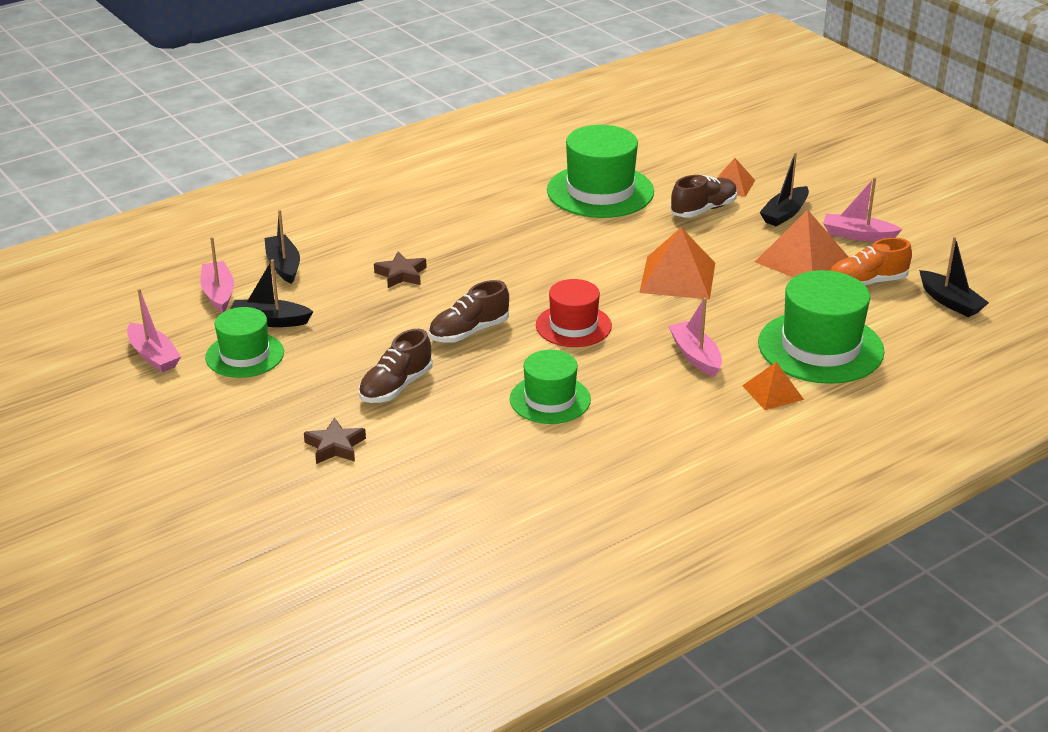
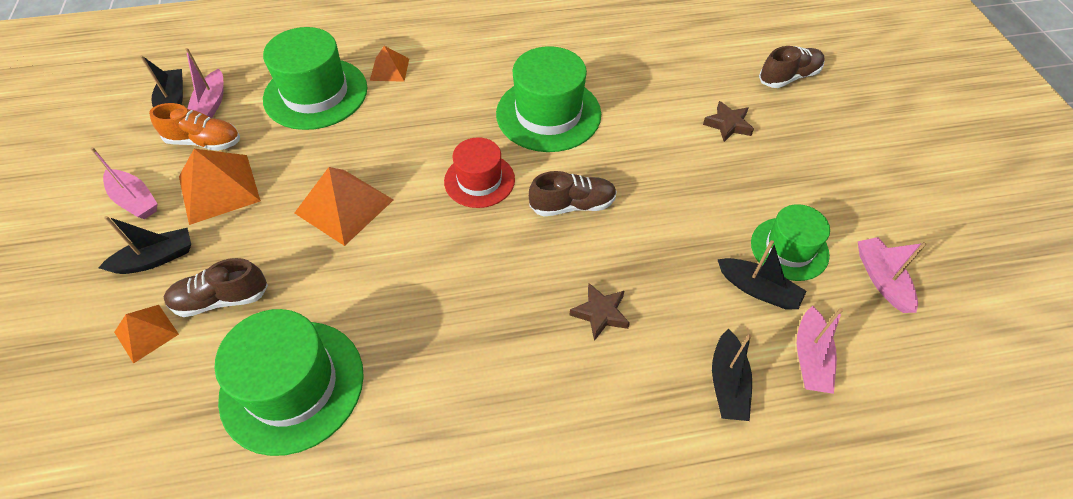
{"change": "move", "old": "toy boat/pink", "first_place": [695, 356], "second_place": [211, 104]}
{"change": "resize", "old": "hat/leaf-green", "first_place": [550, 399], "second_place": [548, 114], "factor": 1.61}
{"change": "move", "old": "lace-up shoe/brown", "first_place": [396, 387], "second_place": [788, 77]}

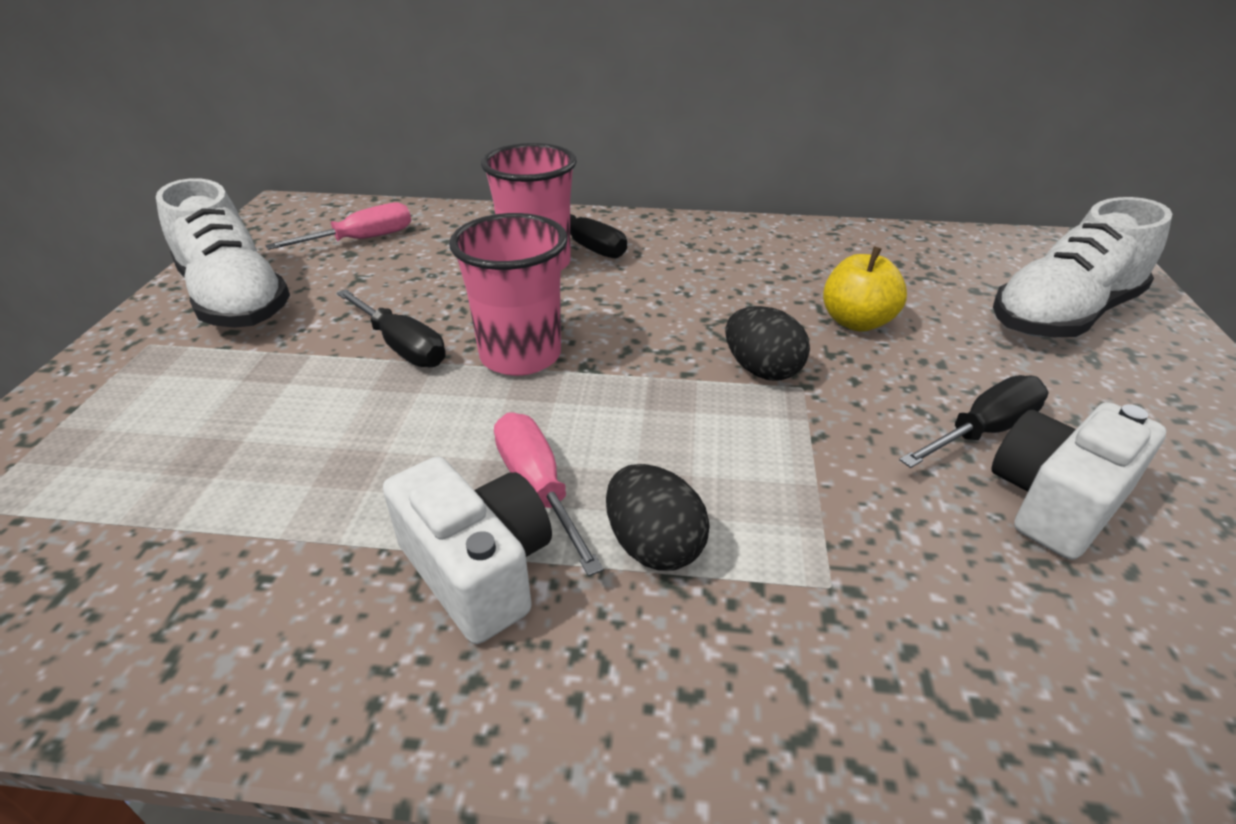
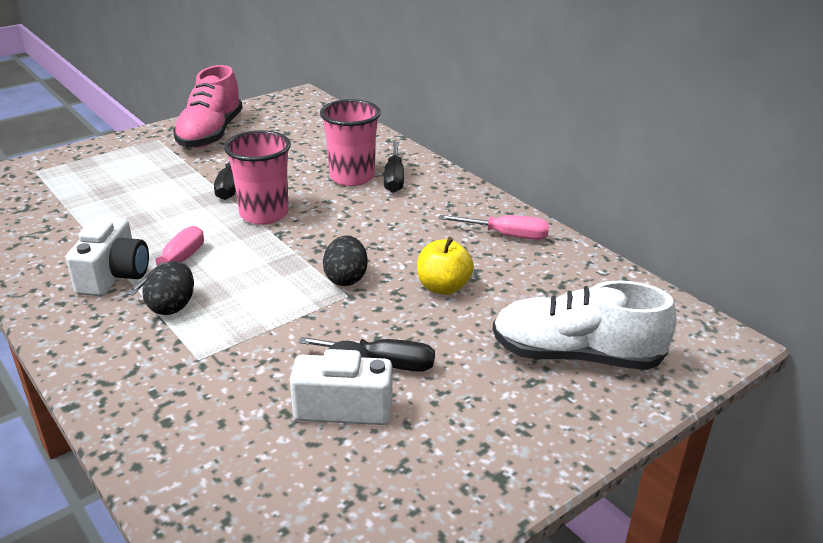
{"change": "recolor", "old": "lace-up shoe/white", "new": "lace-up shoe/pink", "first_place": [235, 299], "second_place": [210, 134]}
{"change": "move", "old": "screwdriver/pink", "first_place": [361, 240], "second_place": [506, 235]}

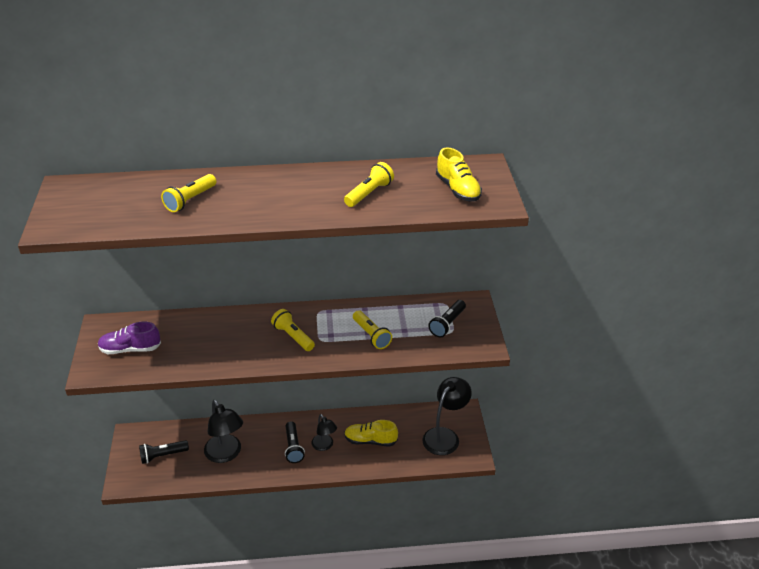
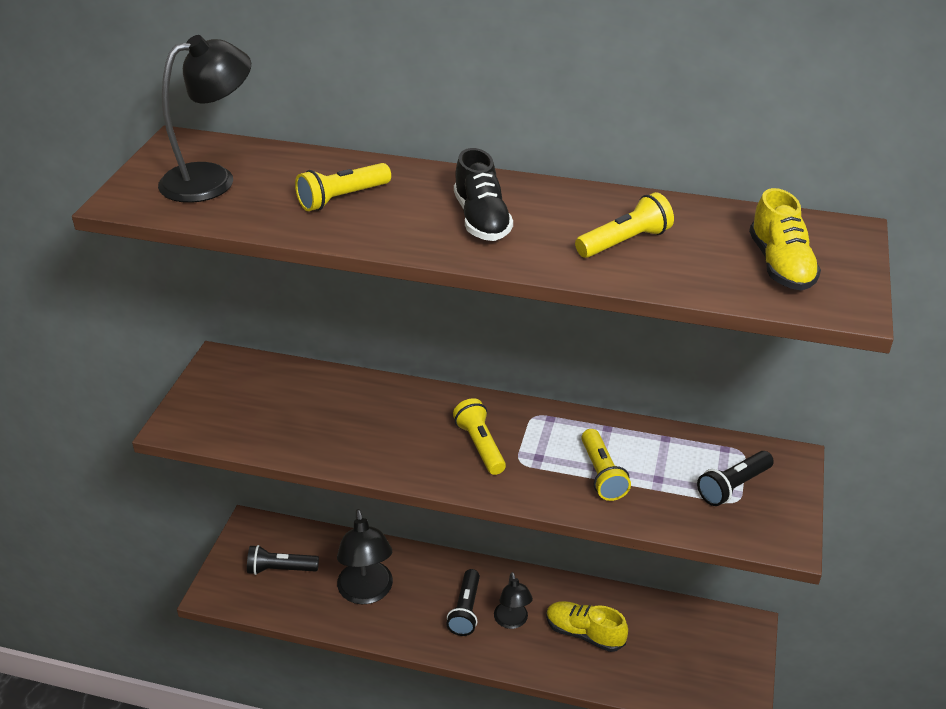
{"change": "move", "old": "lamp/ebony", "first_place": [445, 436], "second_place": [212, 179]}
{"change": "insert", "new": "lace-up shoe/ebony", "second_place": [481, 220]}
{"change": "delete", "old": "lace-up shoe/royal purple", "first_place": [130, 349]}

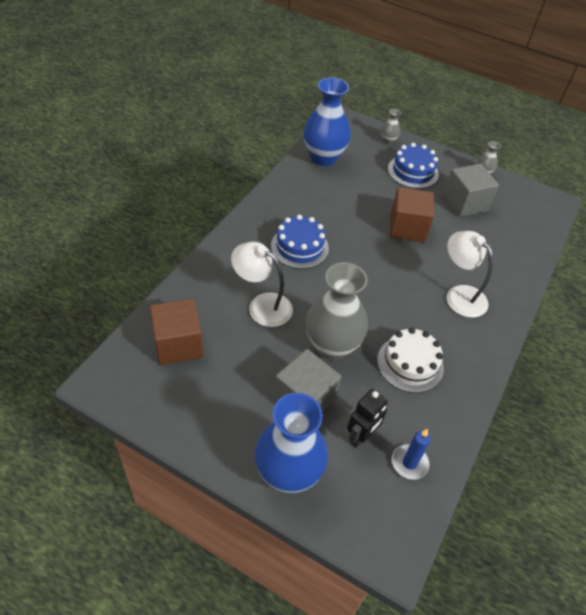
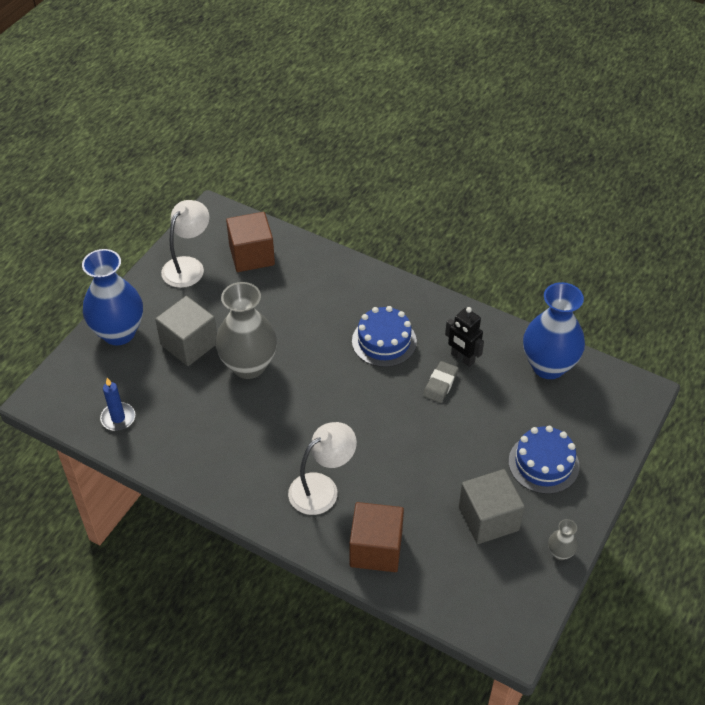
{"change": "move", "old": "lamp/white", "first_place": [262, 305], "second_place": [188, 266]}
{"change": "move", "old": "block/brown", "first_place": [407, 228], "second_place": [376, 549]}
{"change": "insert", "new": "gum eraser/ash-grey", "second_place": [440, 384]}
{"change": "move", "old": "robot/ebony", "first_place": [361, 437], "second_place": [462, 358]}
{"change": "delete", "old": "gateau/white", "first_place": [410, 364]}
{"change": "delete", "old": "flower vase/ash-grey", "first_place": [388, 141]}

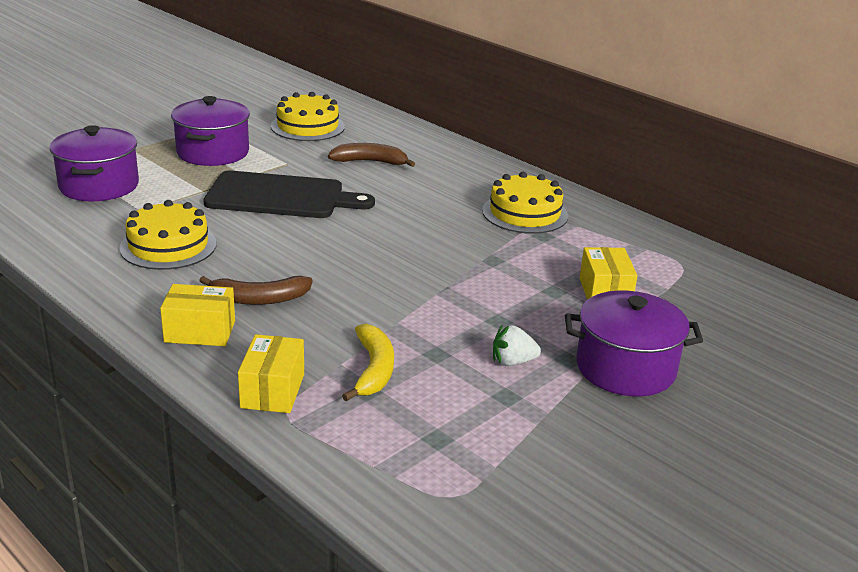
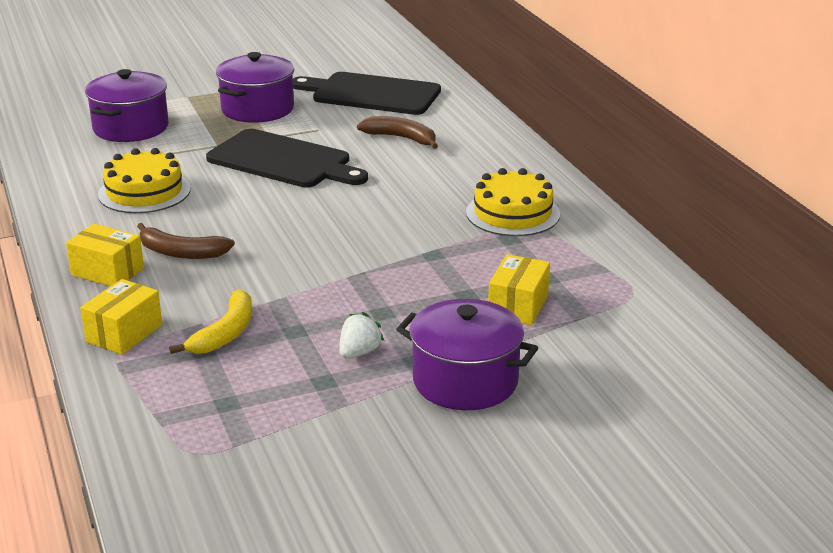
{"change": "replace", "old": "gateau/golden", "new": "bread board/ebony", "first_place": [307, 126], "second_place": [371, 94]}
{"change": "rotate", "old": "berry/white", "first_place": [512, 362], "second_place": [359, 352], "degrees": 105}

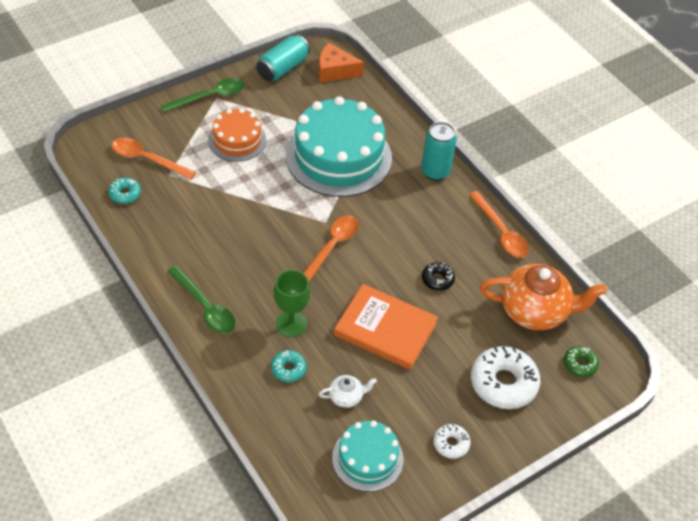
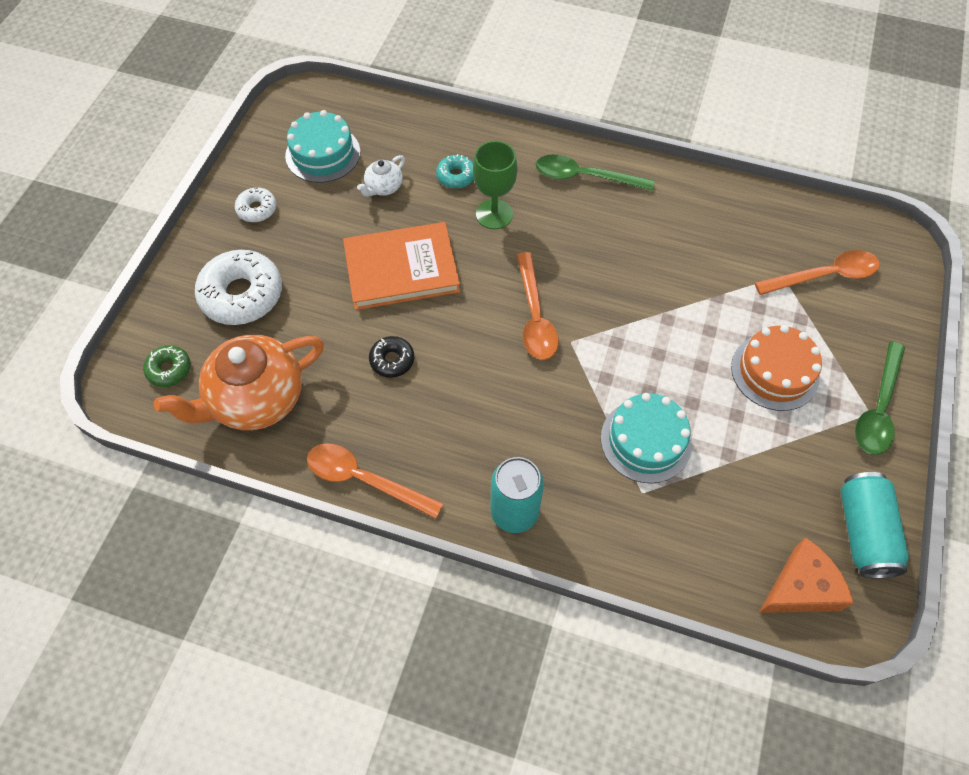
{"change": "resize", "old": "gateau/turquoise", "first_place": [338, 156], "second_place": [646, 440], "factor": 0.54}
{"change": "delete", "old": "glazed donut/turquoise", "first_place": [125, 194]}

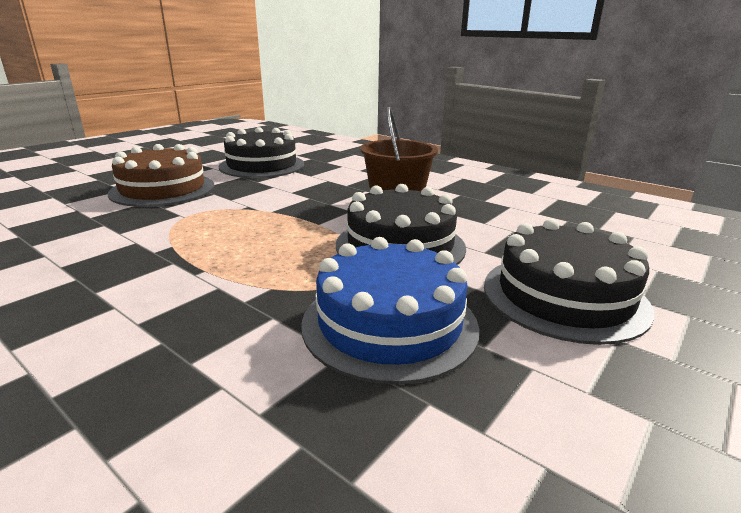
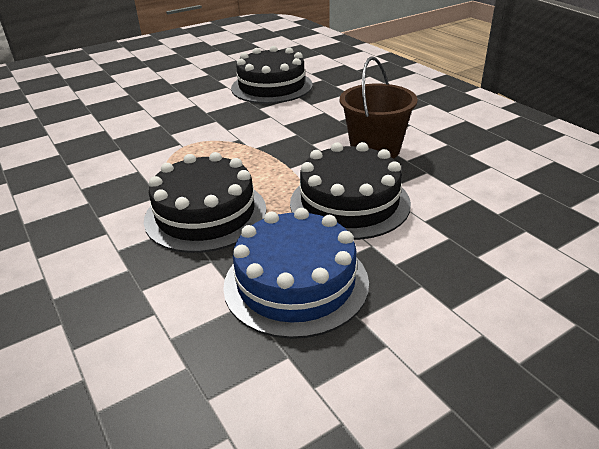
{"change": "move", "old": "gateau/ebony", "first_place": [564, 296], "second_place": [205, 214]}
{"change": "delete", "old": "gateau/brown", "first_place": [163, 189]}

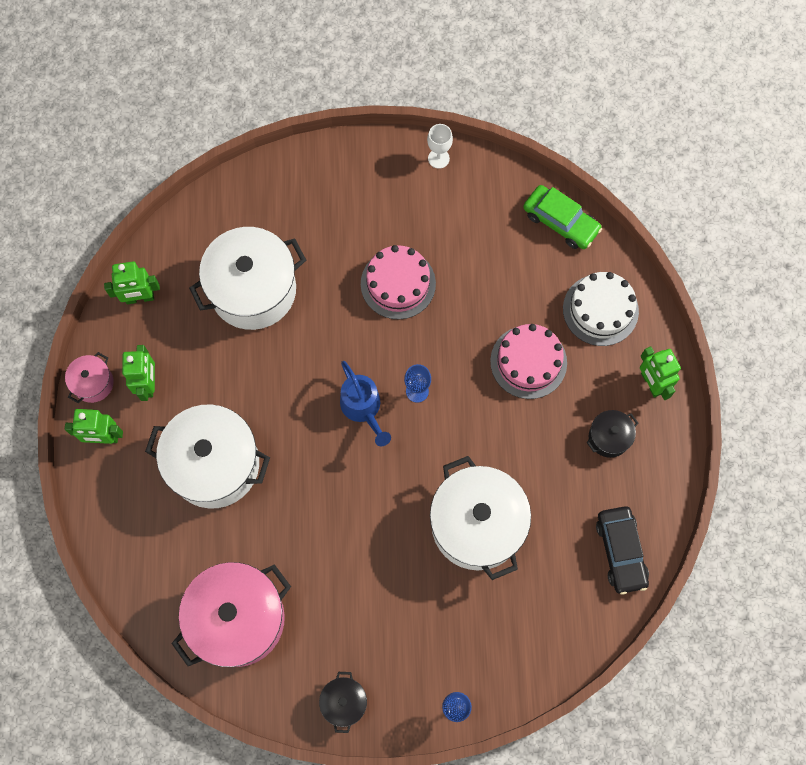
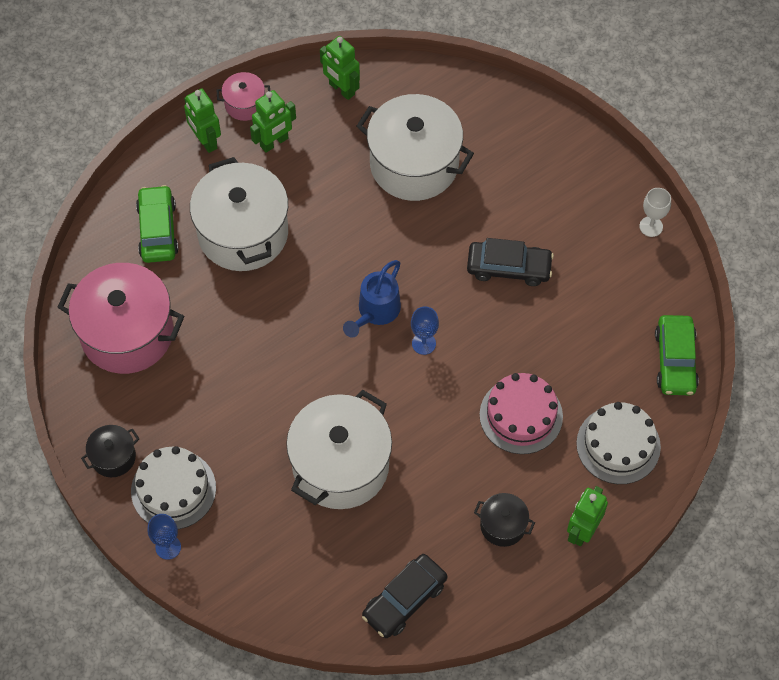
{"change": "insert", "new": "gateau/white", "second_place": [173, 489]}
{"change": "insert", "new": "toy car/leaf-green", "second_place": [158, 230]}
{"change": "replace", "old": "gateau/pink", "new": "toy car/ebony", "first_place": [398, 283], "second_place": [509, 268]}

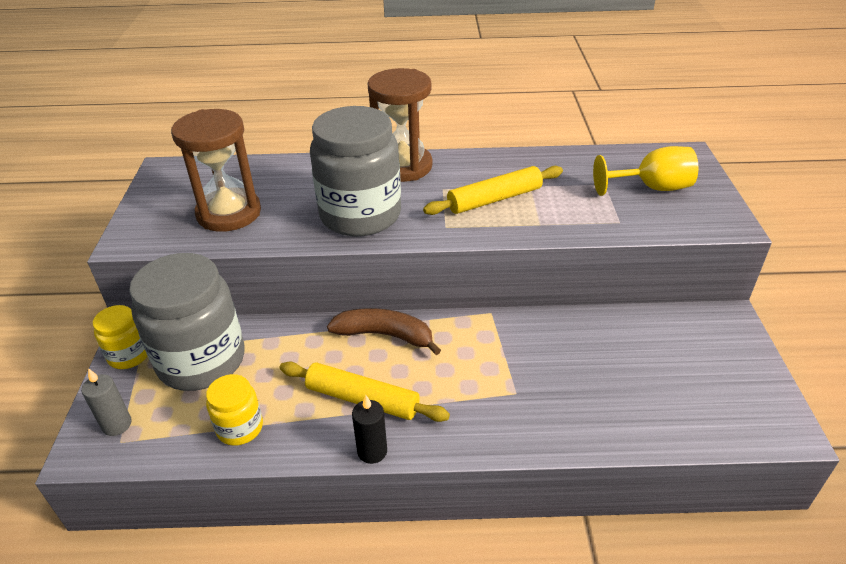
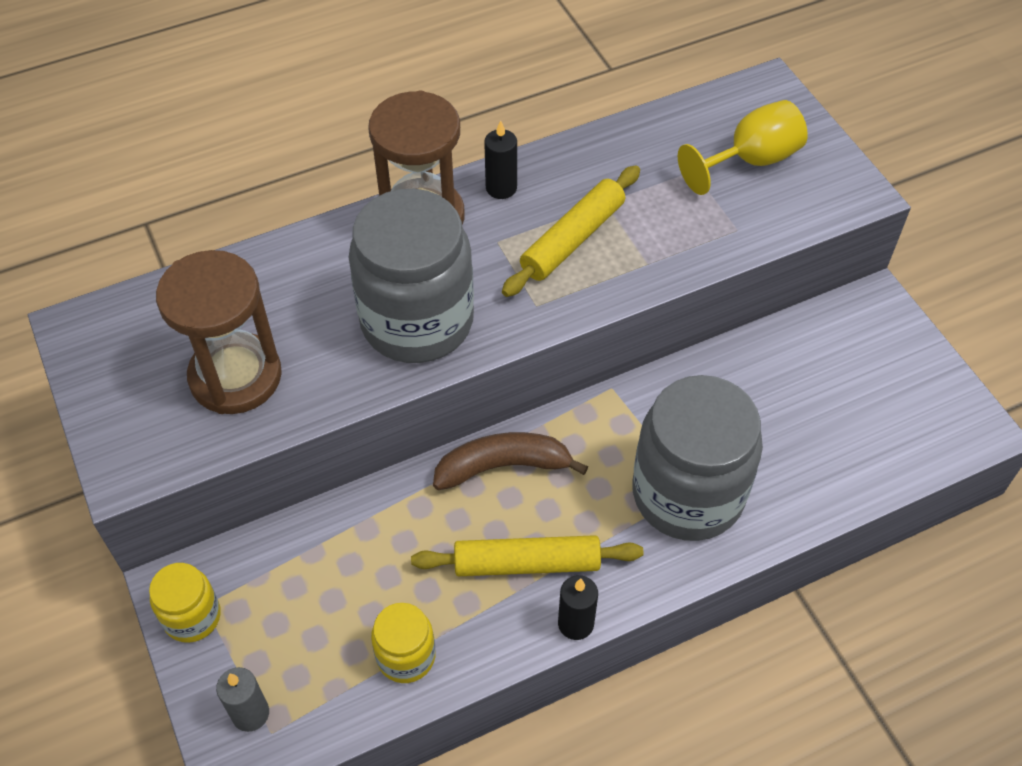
{"change": "insert", "new": "candle/ebony", "second_place": [501, 188]}
{"change": "move", "old": "jam jar/ash-grey", "first_place": [201, 361], "second_place": [687, 494]}

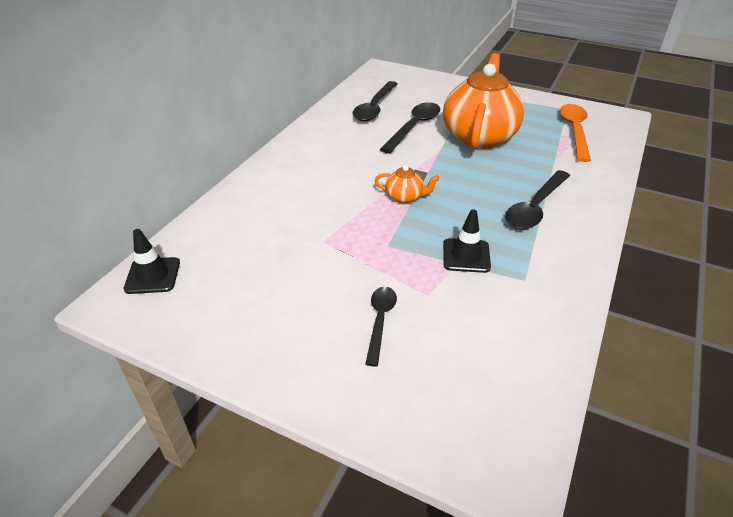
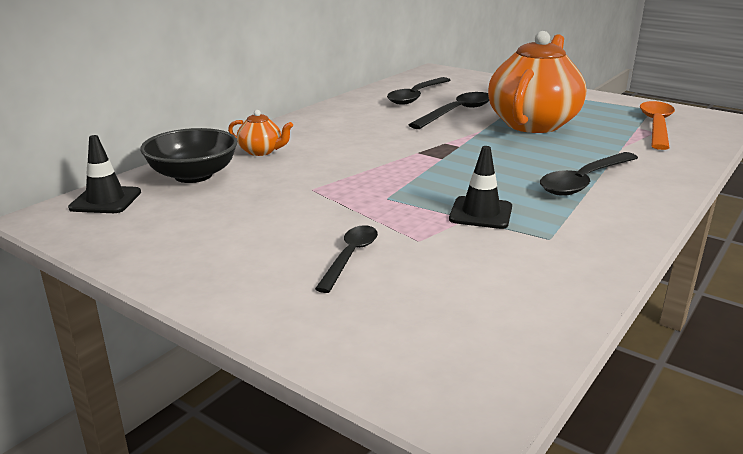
{"change": "insert", "new": "serving bowl/ebony", "second_place": [193, 175]}
{"change": "move", "old": "china teapot/orange", "first_place": [405, 197], "second_place": [261, 151]}

